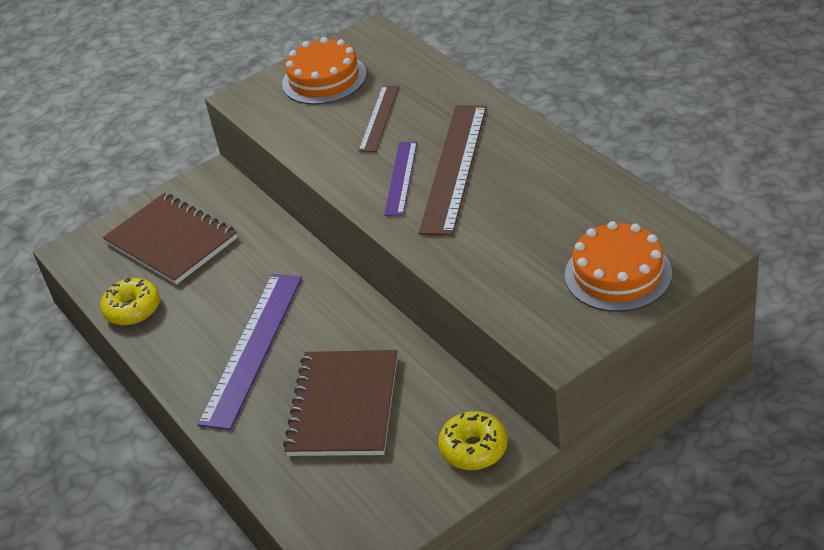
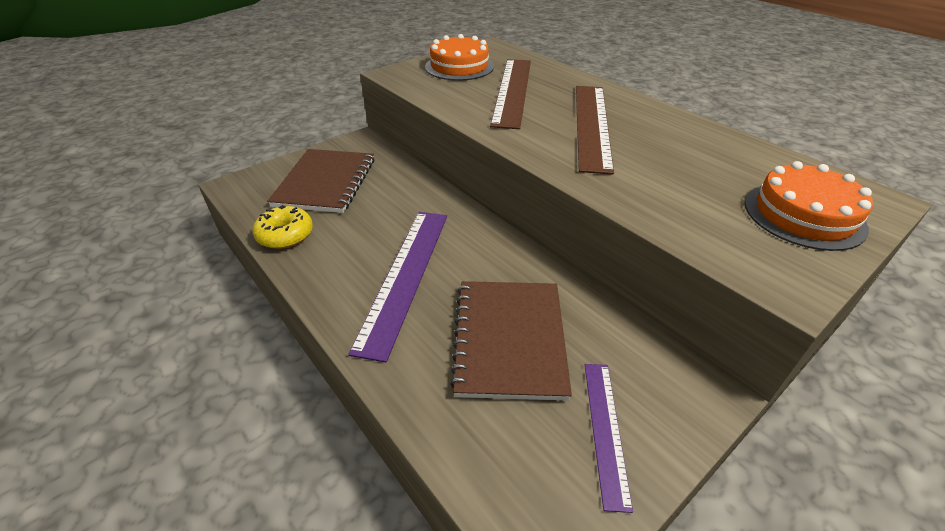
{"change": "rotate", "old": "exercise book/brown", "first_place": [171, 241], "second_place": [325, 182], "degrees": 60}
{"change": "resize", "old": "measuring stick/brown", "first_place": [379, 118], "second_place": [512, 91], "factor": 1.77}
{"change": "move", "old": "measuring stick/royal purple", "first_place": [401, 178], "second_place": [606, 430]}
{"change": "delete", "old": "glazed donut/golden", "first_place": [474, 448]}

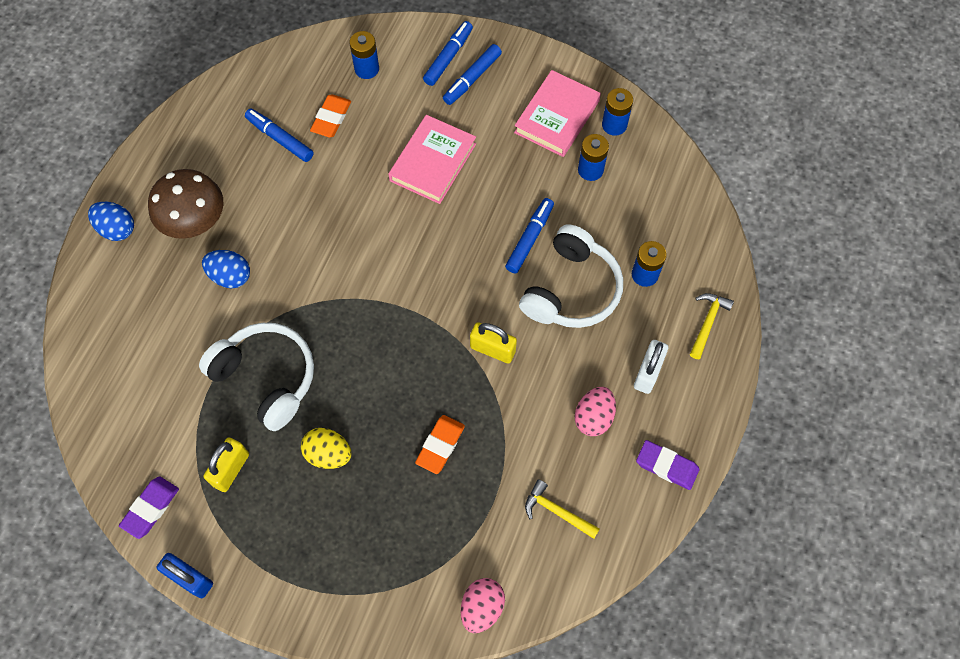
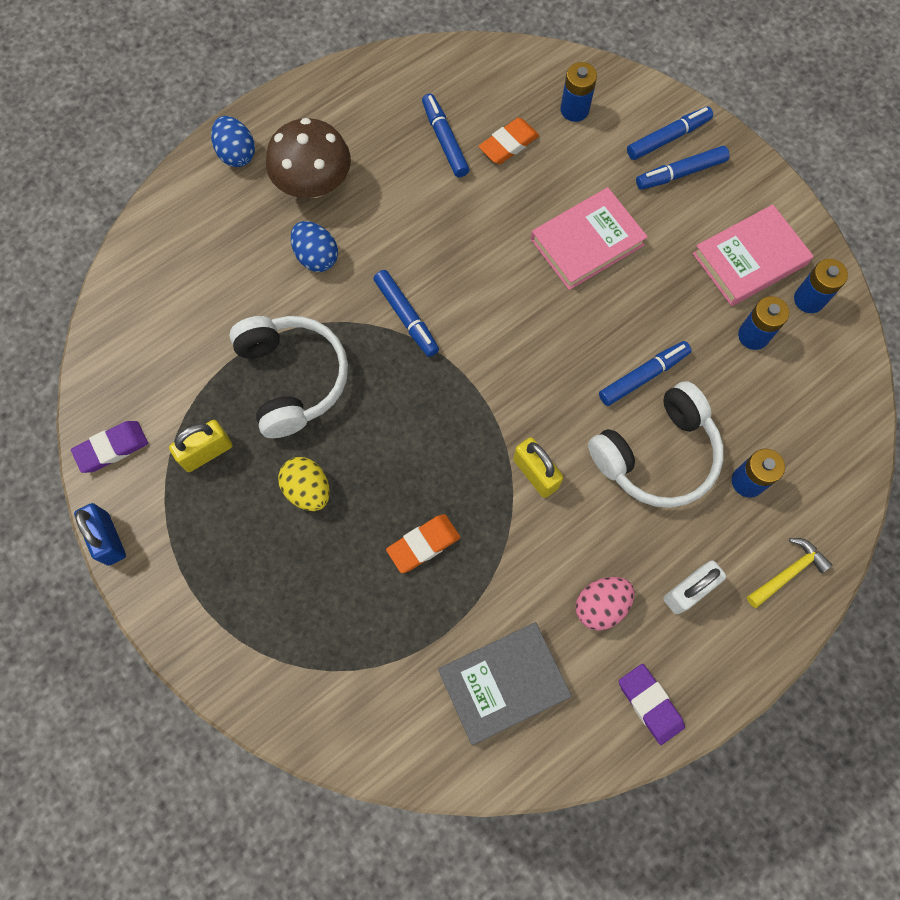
{"change": "insert", "new": "marker pen/royal blue", "second_place": [406, 317]}
{"change": "replace", "old": "claw hammer/golden", "new": "hardcover/ash-grey", "first_place": [556, 511], "second_place": [503, 683]}
{"change": "delete", "old": "toy egg/pink", "first_place": [482, 607]}

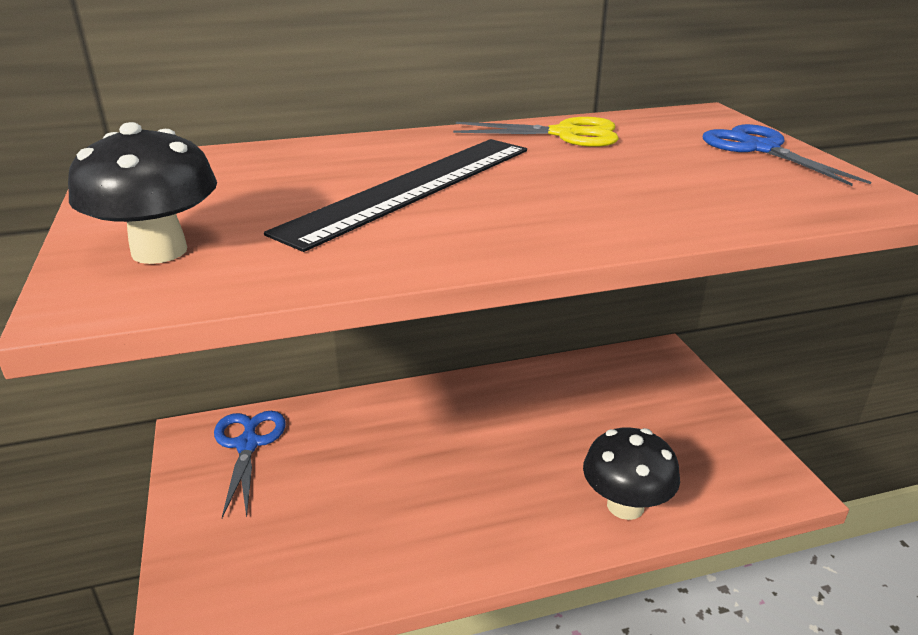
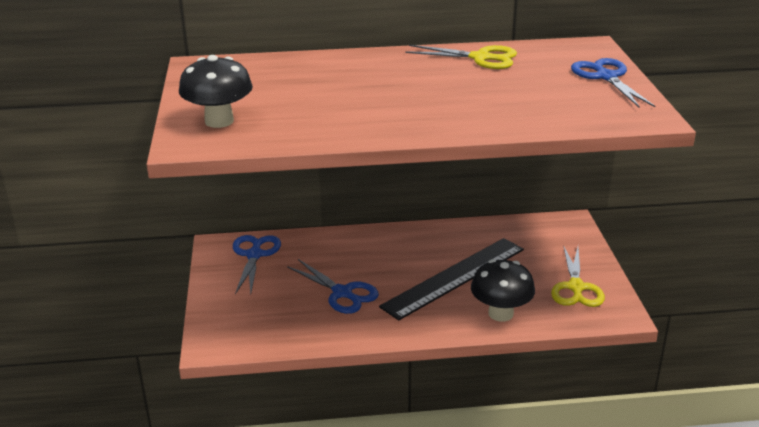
{"change": "insert", "new": "pair of scissors/royal blue", "second_place": [342, 293]}
{"change": "move", "old": "measuring stick/ebony", "first_place": [412, 188], "second_place": [454, 277]}
{"change": "insert", "new": "pair of scissors/golden", "second_place": [576, 287]}

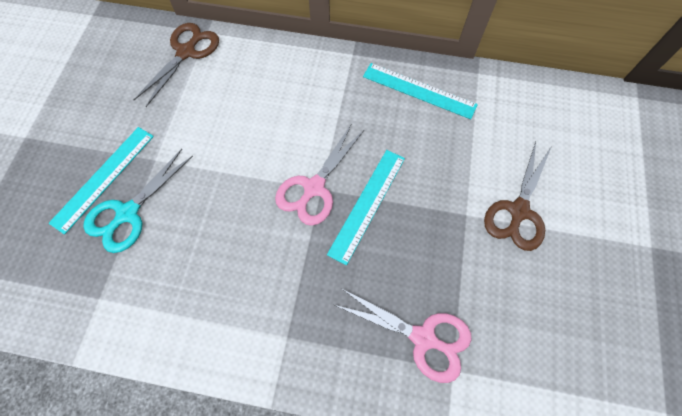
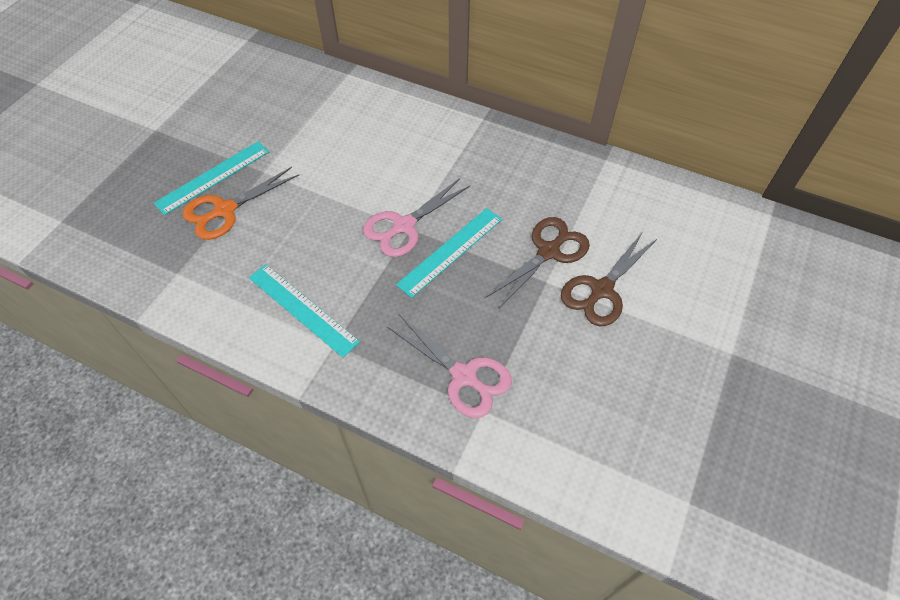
{"change": "recolor", "old": "pair of scissors/turquoise", "new": "pair of scissors/orange", "first_place": [127, 213], "second_place": [225, 210]}
{"change": "move", "old": "measuring stick/turquoise", "first_place": [419, 90], "second_place": [303, 309]}
{"change": "move", "old": "pair of scissors/brown", "first_place": [186, 52], "second_place": [548, 252]}

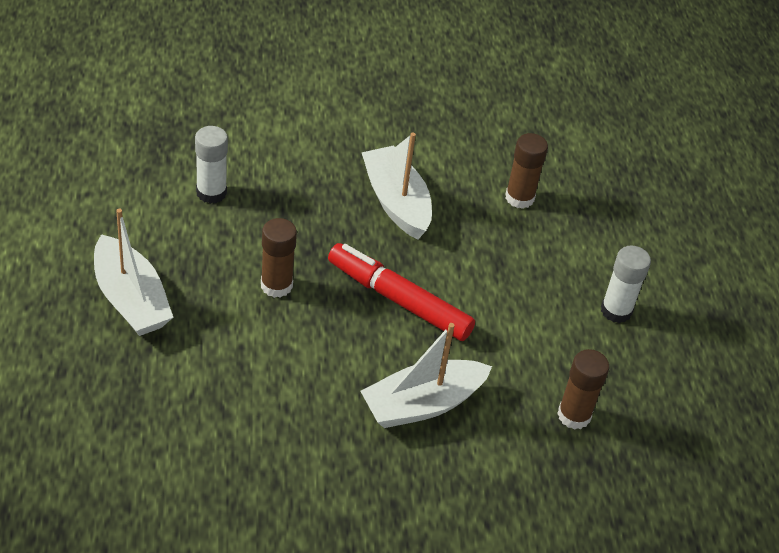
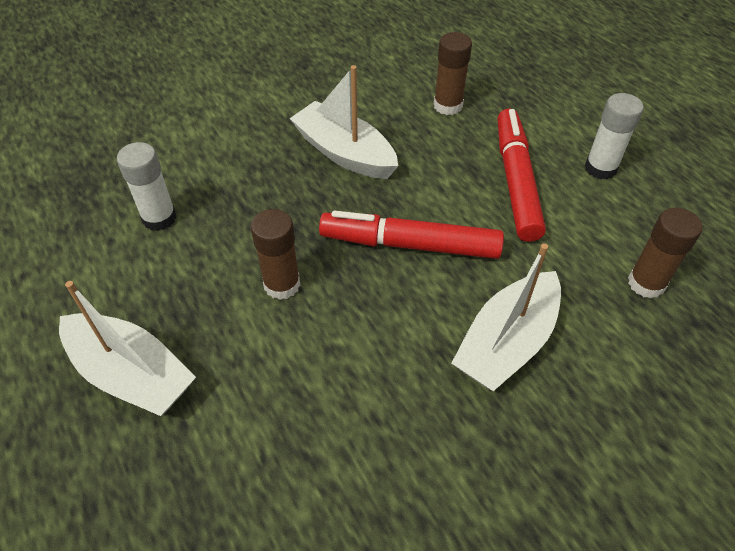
{"change": "insert", "new": "marker pen/crimson", "second_place": [516, 181]}

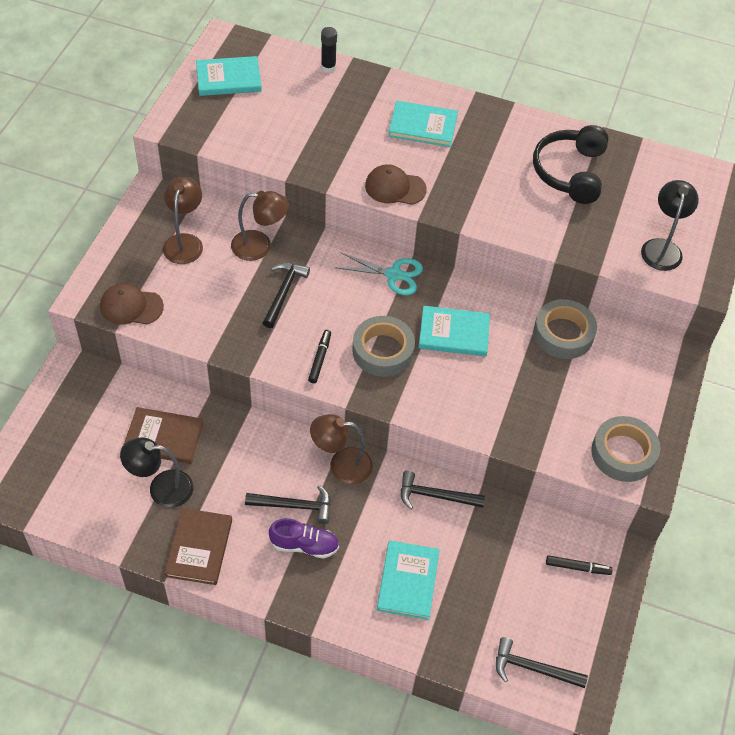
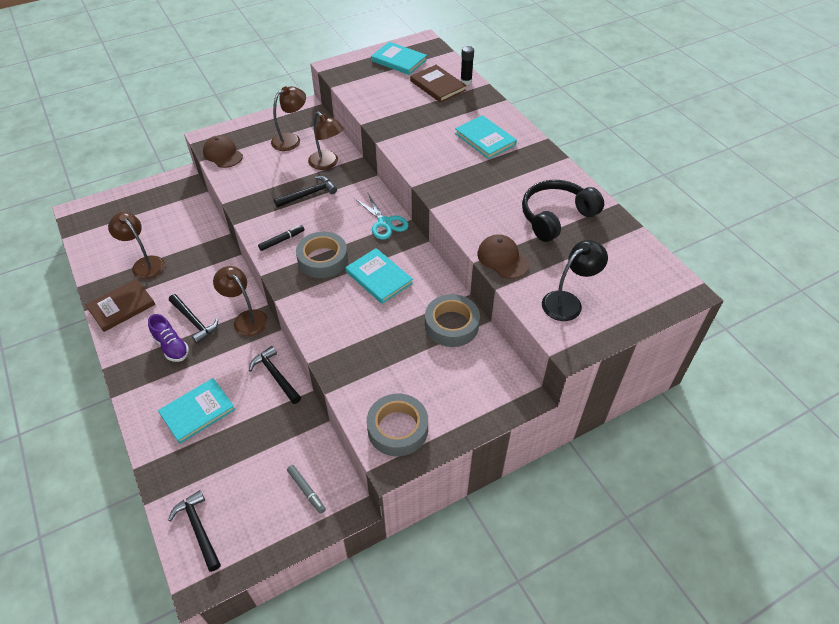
{"change": "recolor", "old": "lamp/ebony", "new": "lamp/brown", "first_place": [161, 488], "second_place": [144, 263]}
{"change": "recolor", "old": "marker pen/ebony", "new": "marker pen/ash-grey", "first_place": [577, 567], "second_place": [306, 490]}
{"change": "move", "old": "hardcover/brown", "first_place": [164, 437], "second_place": [438, 85]}
{"change": "move", "old": "peaked cap/brown", "first_place": [395, 187], "second_place": [502, 258]}

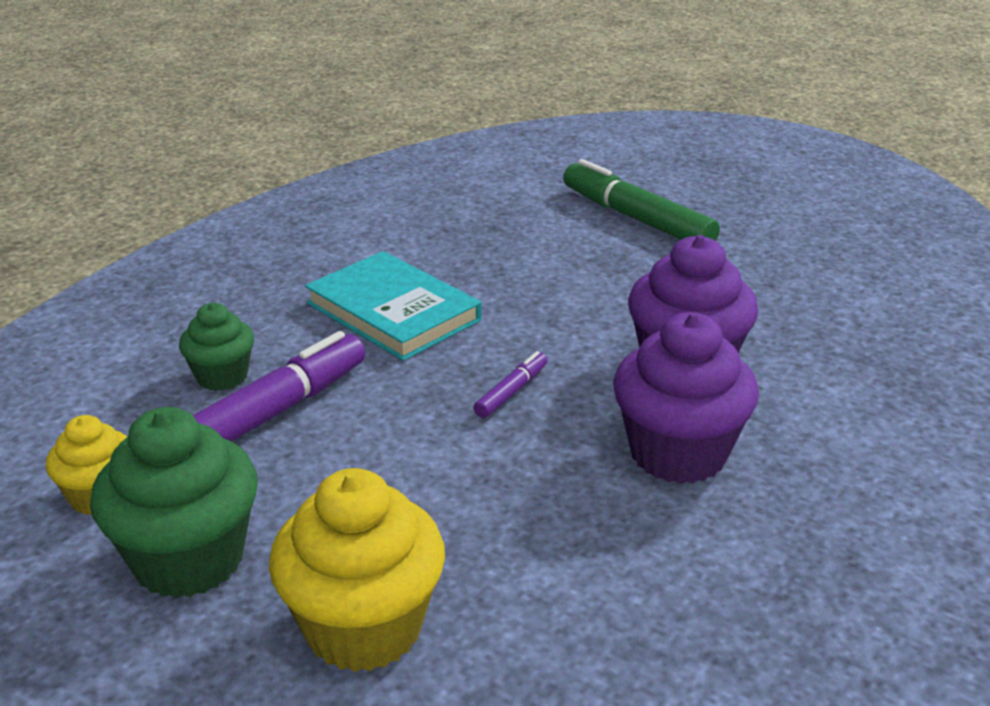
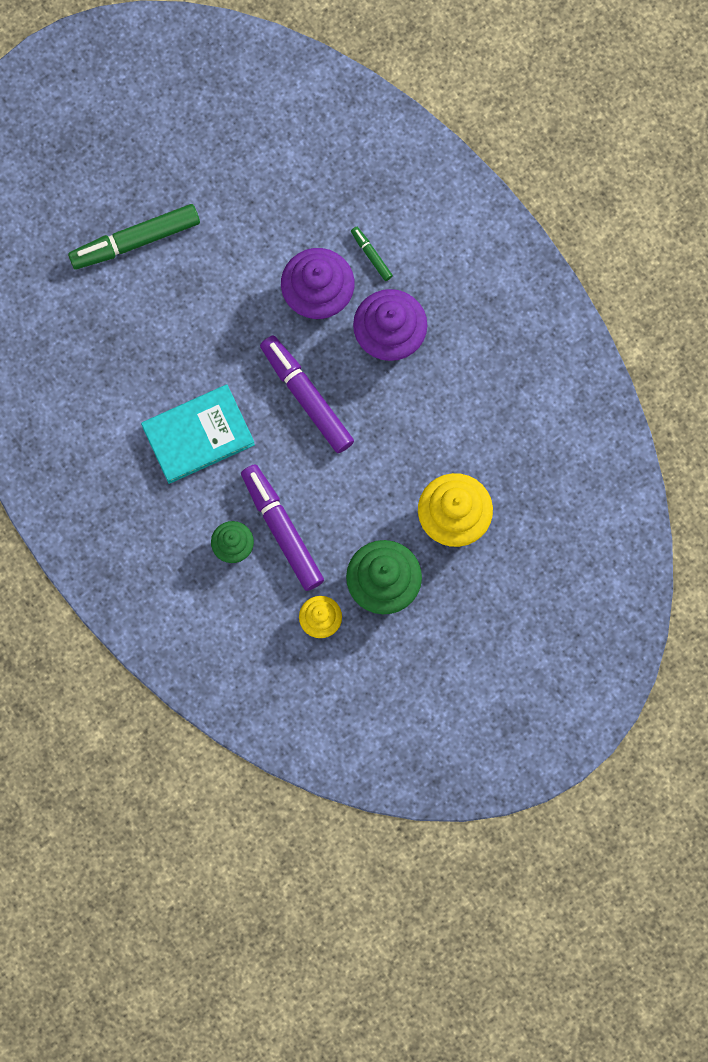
{"change": "resize", "old": "marker pen/royal purple", "first_place": [512, 392], "second_place": [306, 397], "factor": 2.15}
{"change": "insert", "new": "marker pen/leaf-green", "second_place": [371, 255]}

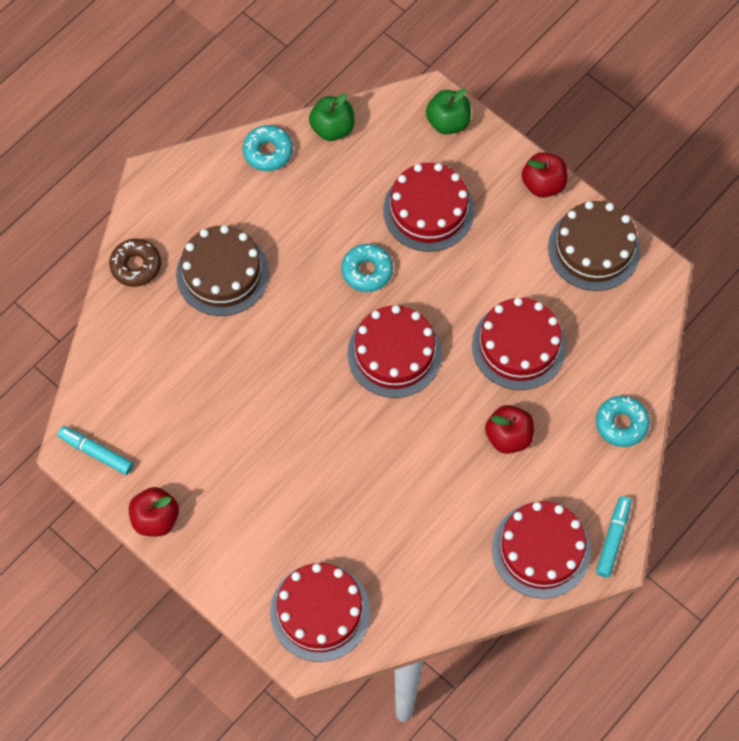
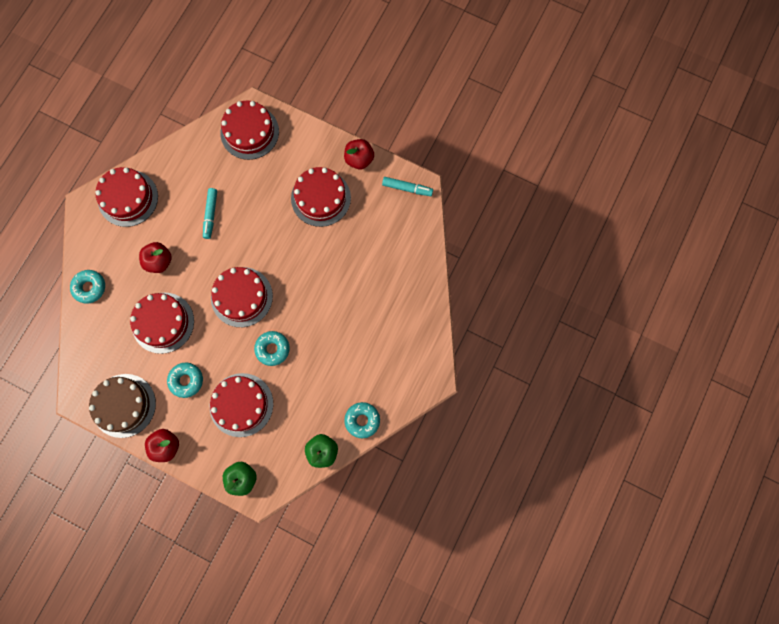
{"change": "insert", "new": "glazed donut/turquoise", "second_place": [186, 380]}
{"change": "move", "old": "marker pen/turquoise", "first_place": [613, 539], "second_place": [211, 215]}
{"change": "insert", "new": "gateau/crimson", "second_place": [321, 198]}
{"change": "delete", "old": "glazed donut/brown", "first_place": [136, 266]}
{"change": "delete", "old": "gateau/brown", "first_place": [222, 273]}

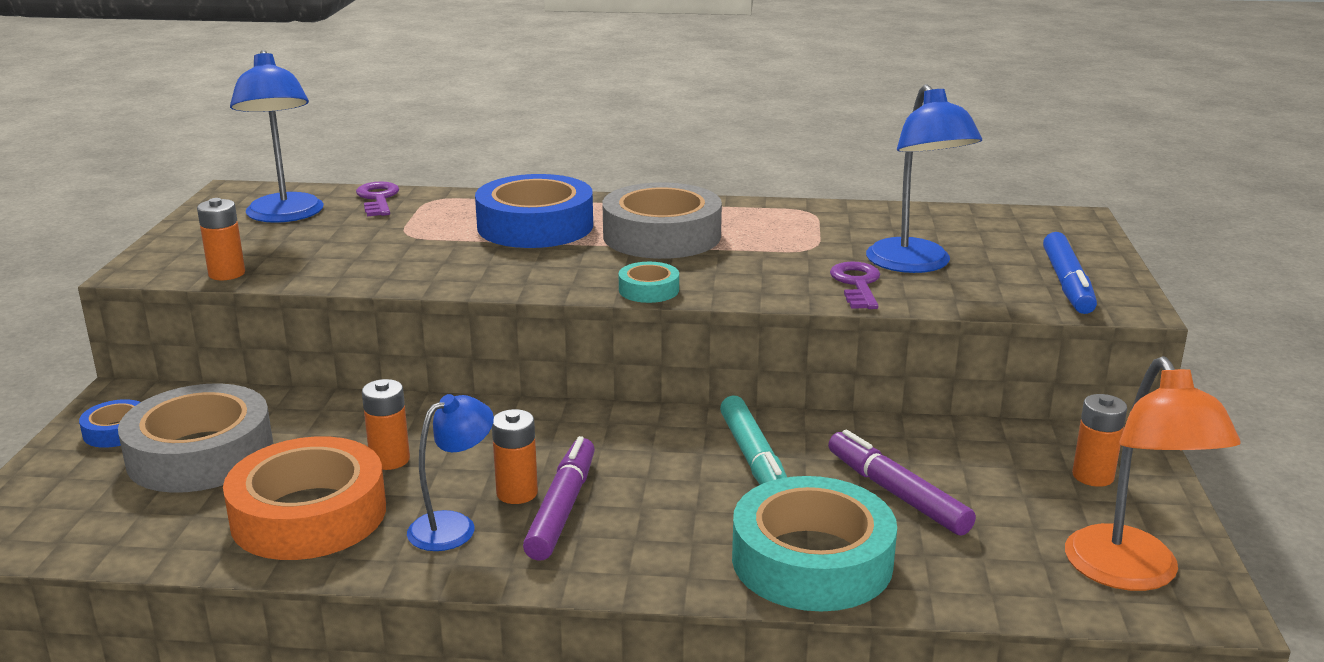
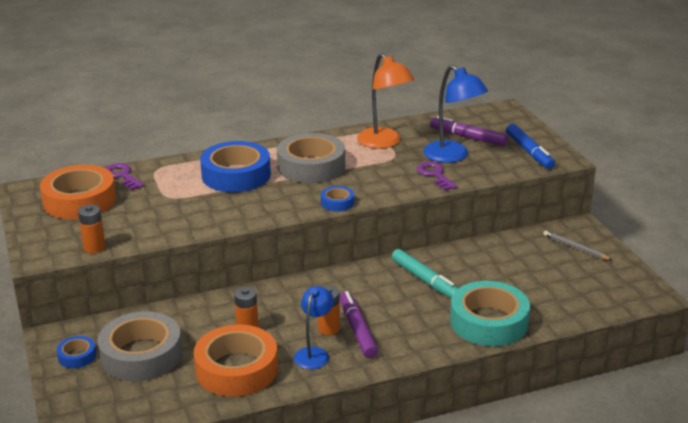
{"change": "replace", "old": "lamp/royal blue", "new": "sticky tape/orange", "first_place": [285, 215], "second_place": [79, 200]}
{"change": "recolor", "old": "sticky tape/turquoise", "new": "sticky tape/royal blue", "first_place": [649, 290], "second_place": [337, 202]}
{"change": "move", "old": "lamp/orange", "first_place": [1131, 574], "second_place": [384, 143]}
{"change": "move", "old": "marker pen/royal purple", "first_place": [897, 493], "second_place": [468, 137]}
{"change": "replace", "old": "power cell/orange", "new": "pencil/ash-grey", "first_place": [1093, 476], "second_place": [575, 248]}

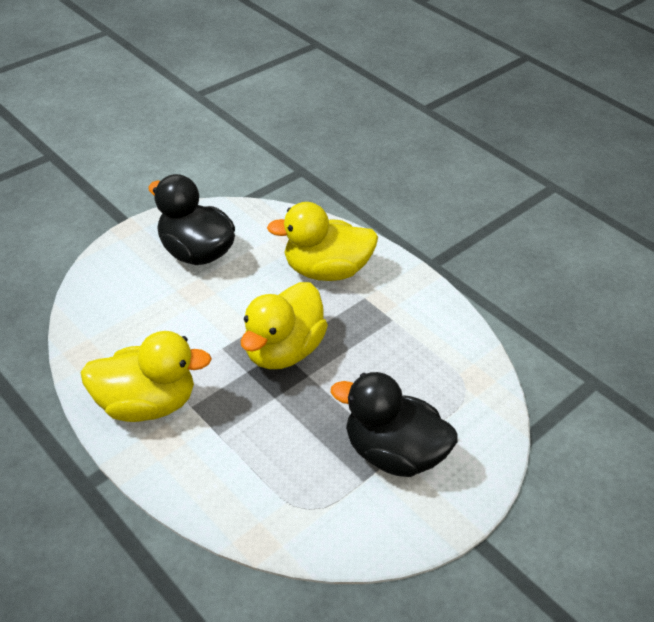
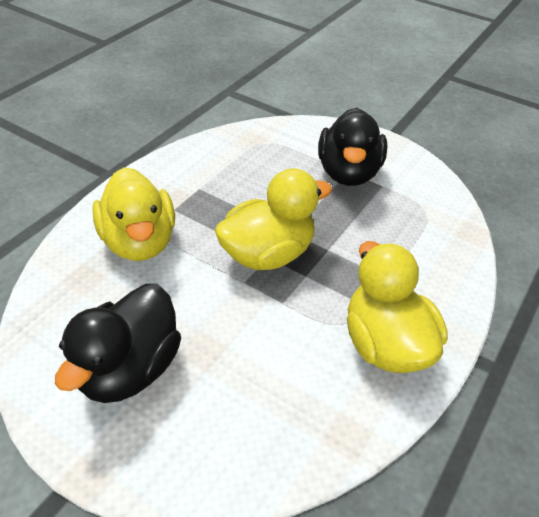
{"change": "rotate", "old": "rubber duck/golden", "first_place": [283, 350], "second_place": [267, 254], "degrees": -45}

